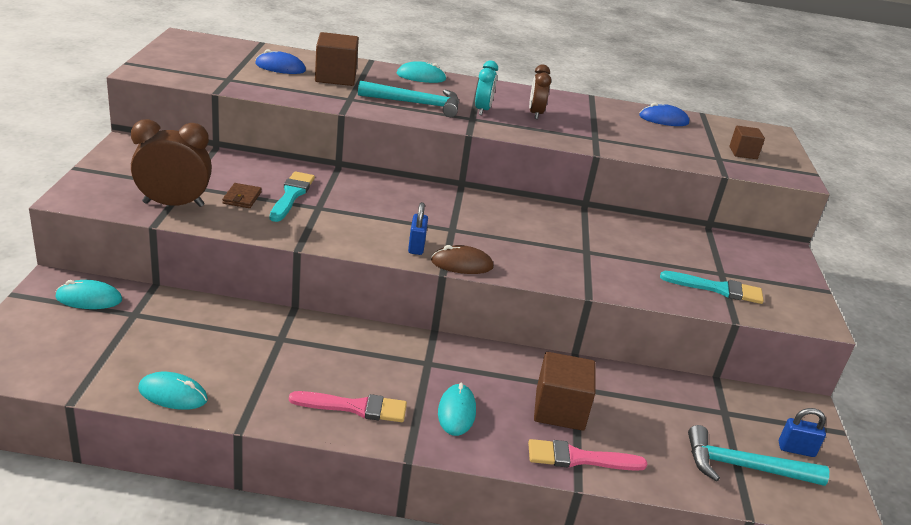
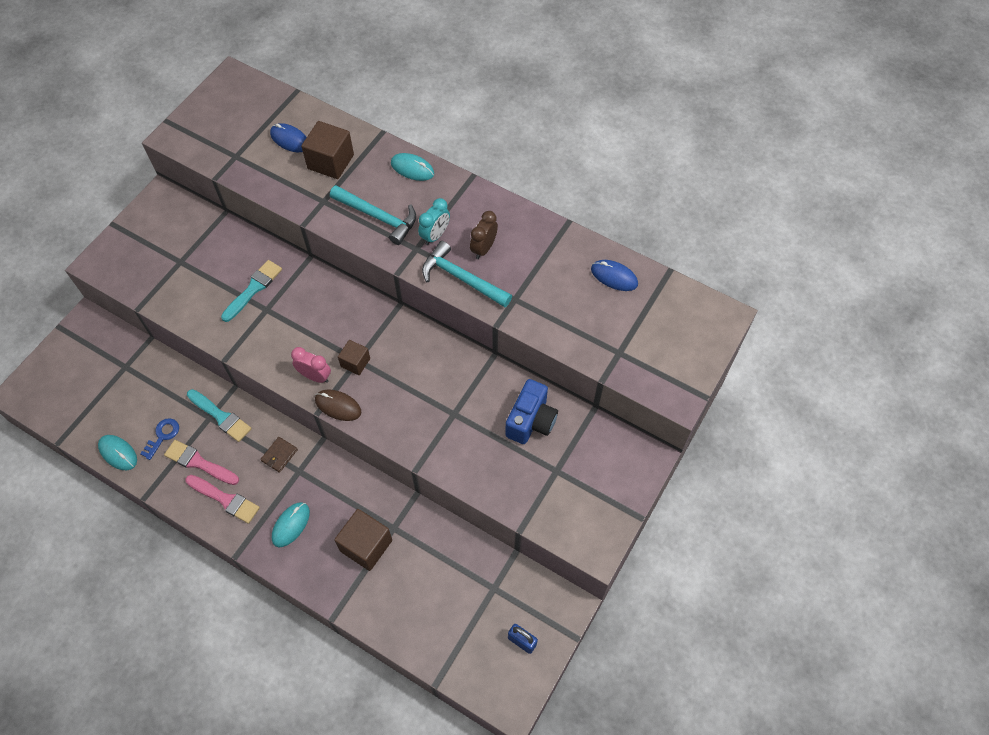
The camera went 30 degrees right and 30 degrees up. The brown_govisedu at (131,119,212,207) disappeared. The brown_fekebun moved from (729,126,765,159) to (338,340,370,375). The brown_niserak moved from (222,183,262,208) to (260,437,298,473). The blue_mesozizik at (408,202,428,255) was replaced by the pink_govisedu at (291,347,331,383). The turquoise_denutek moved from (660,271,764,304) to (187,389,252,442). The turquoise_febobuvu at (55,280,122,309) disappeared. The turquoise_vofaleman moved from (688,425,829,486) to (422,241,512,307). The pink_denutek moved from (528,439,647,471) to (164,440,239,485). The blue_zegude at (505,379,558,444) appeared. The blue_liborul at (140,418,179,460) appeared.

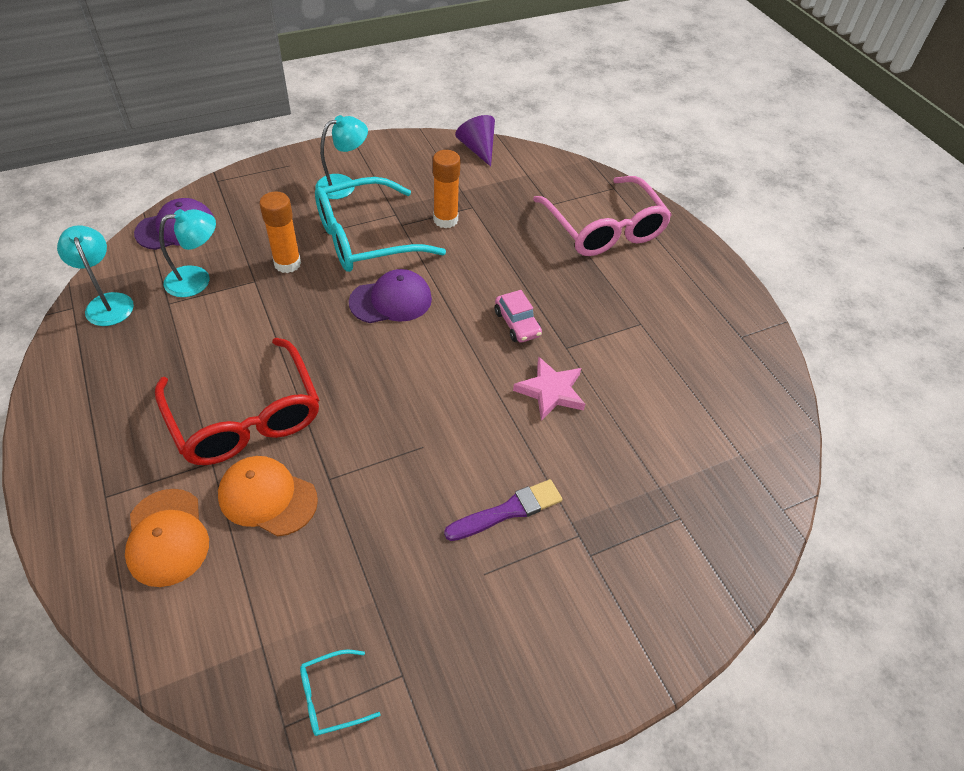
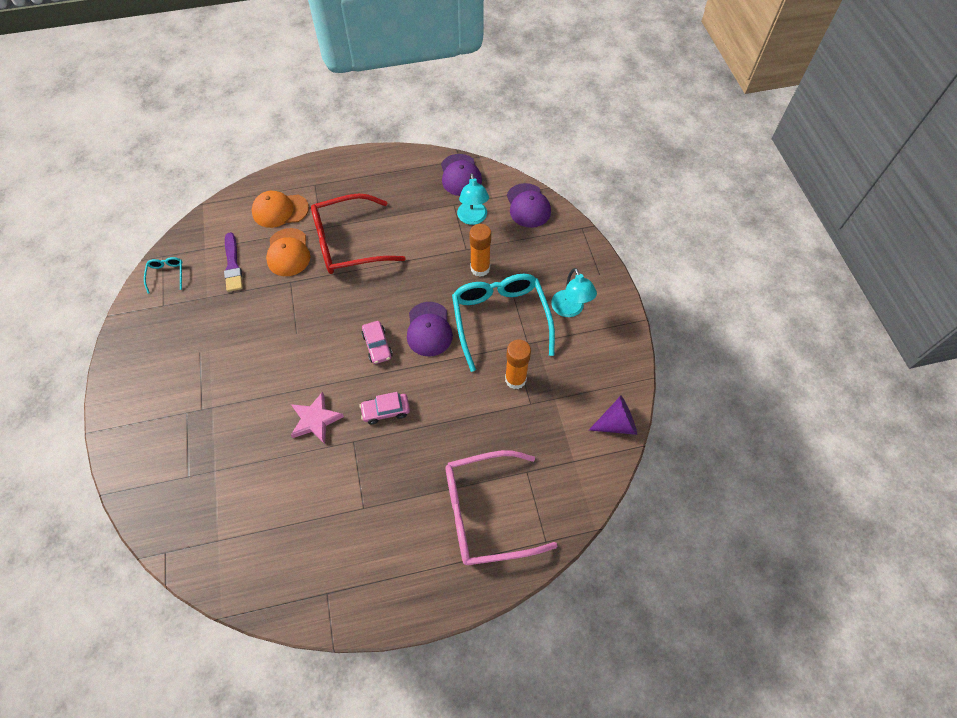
The camera went 105 degrees right and 10 degrees up. The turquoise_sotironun at (57,225,134,326) was replaced by the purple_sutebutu at (441,154,482,196). The orange_sutebutu at (218,456,318,536) turned 135 degrees clockwise. The purple_denutek moved from (444,479,562,541) to (224,232,243,292). The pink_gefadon at (361,321,393,364) appeared.

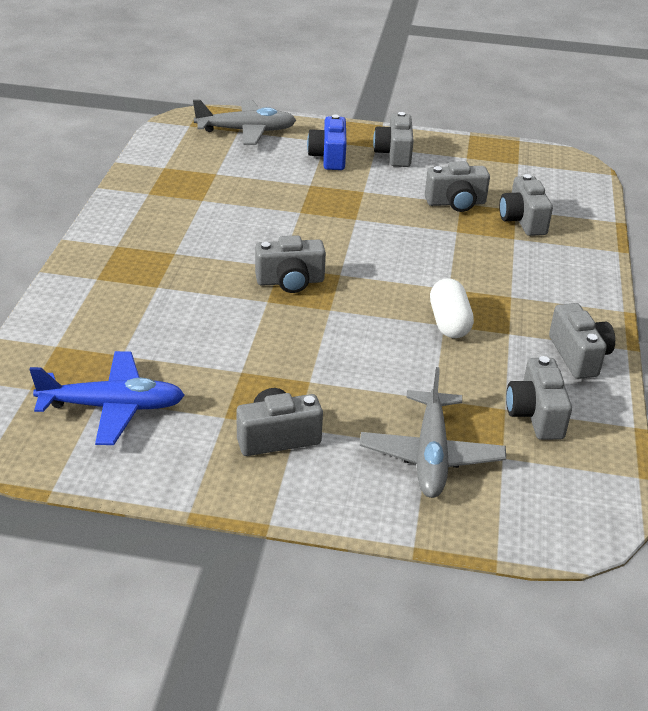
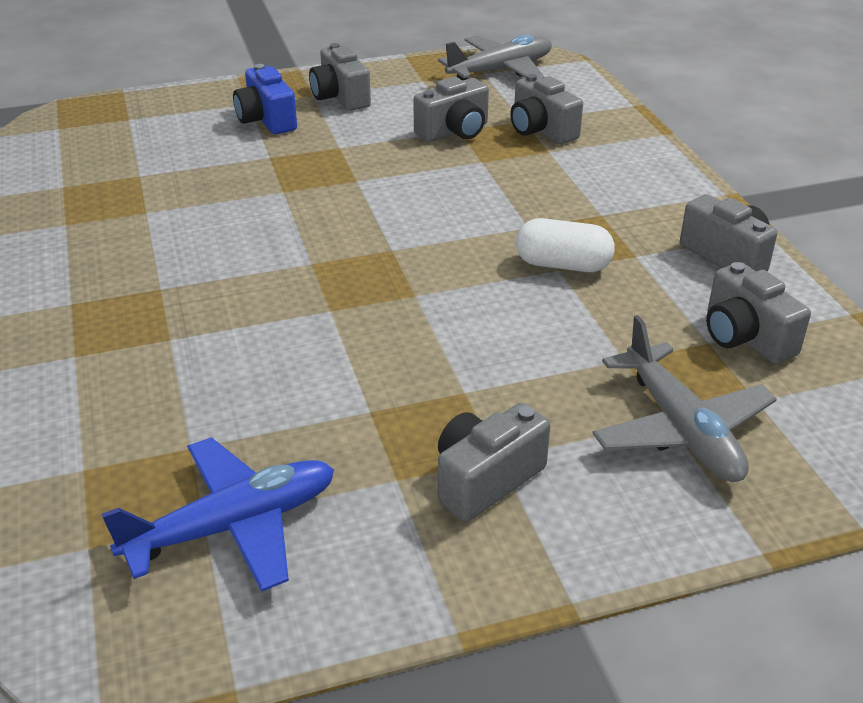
The camera went 25 degrees left and 0 degrees up. The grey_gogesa moved from (193,100,296,145) to (438,35,552,81). The grey_zegude at (255,235,326,293) disappeared. The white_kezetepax at (430,278,474,338) turned 45 degrees counterclockwise.

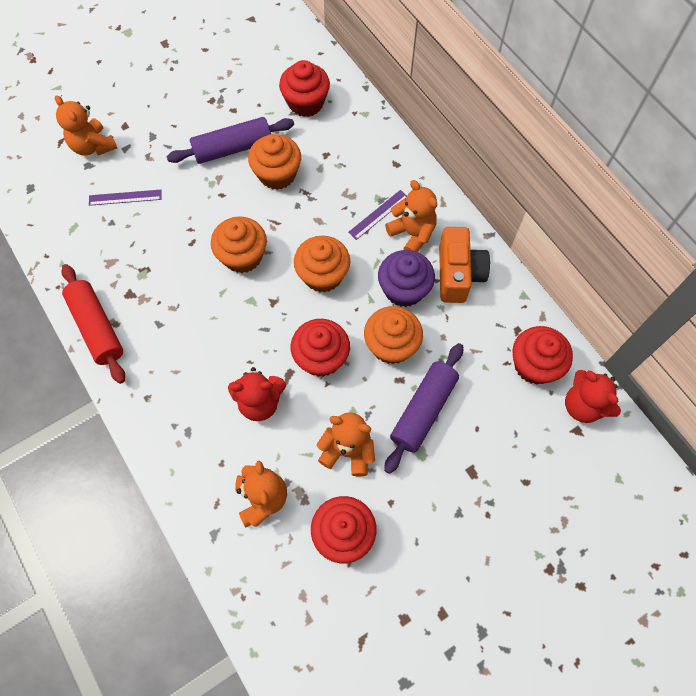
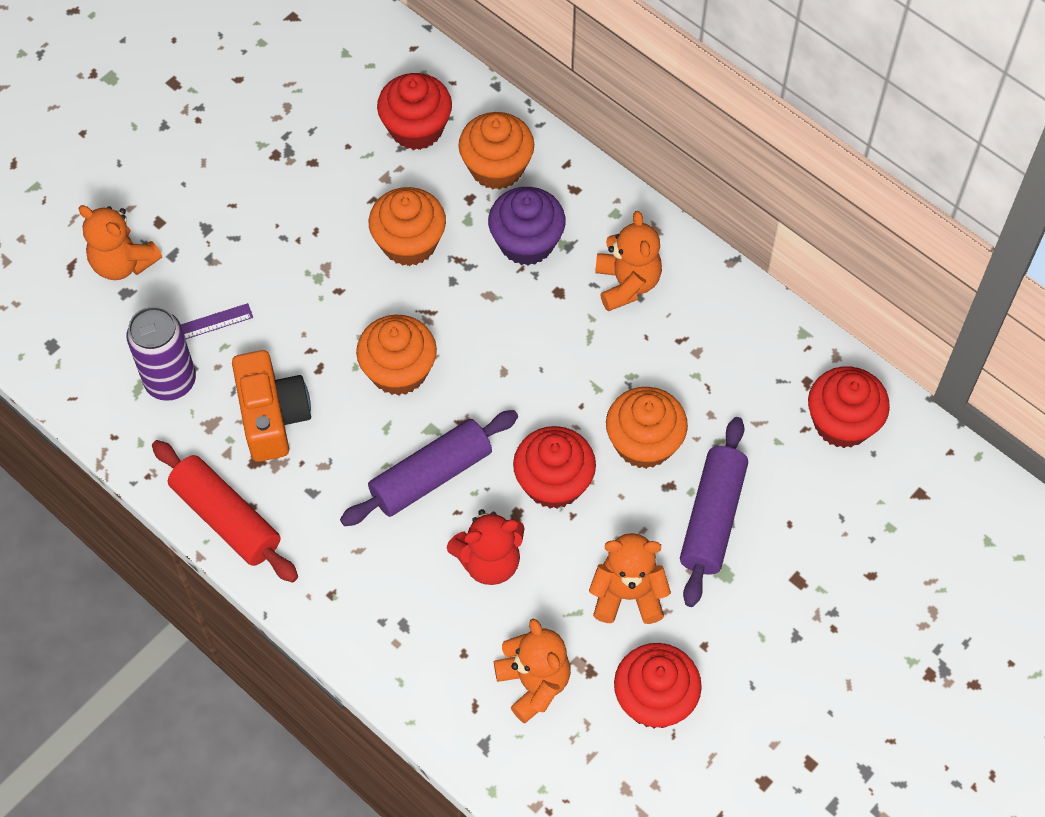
The camera went 15 degrees left and 5 degrees down. The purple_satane moved from (166,117,294,164) to (340,410,518,526). The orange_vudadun at (385,180,437,252) turned 45 degrees clockwise. The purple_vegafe at (348,190,407,240) disappeared. The orange_zegude moved from (439,227,490,303) to (232,350,311,462). The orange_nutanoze moved from (294,236,350,292) to (459,112,534,190). The purple_nutanoze moved from (378,250,435,307) to (488,187,566,266). The red_vudadun at (565,370,621,423) disappeared. The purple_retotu at (127,306,196,401) appeared.

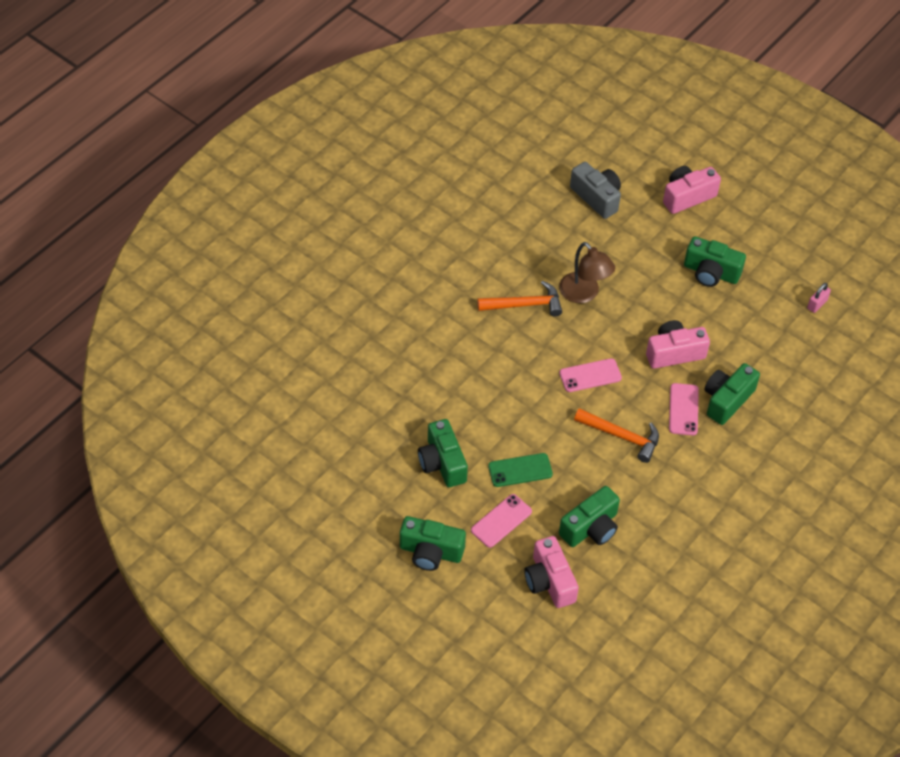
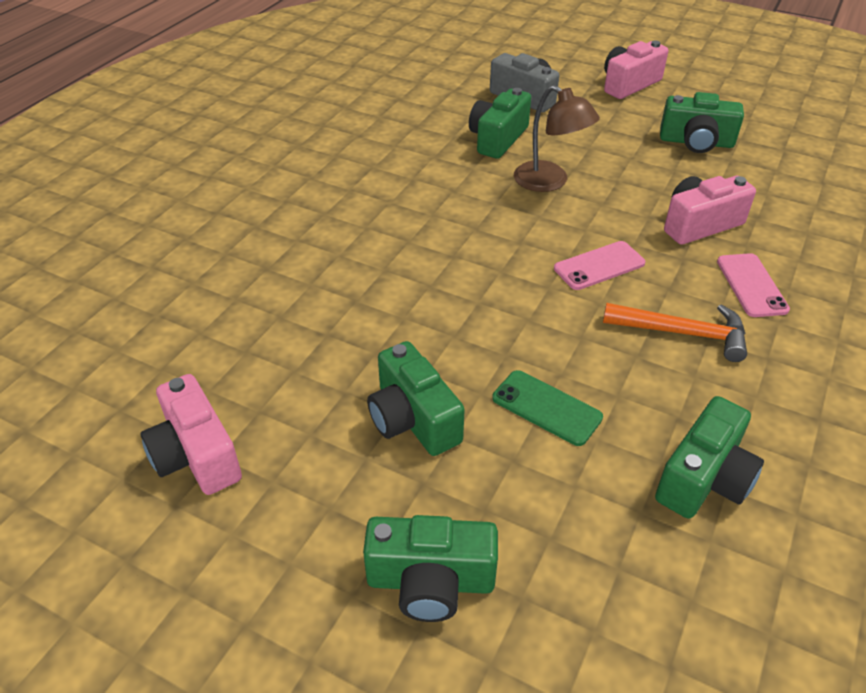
The camera went 10 degrees left and 10 degrees down. The orange_vofaleman at (477,281,562,317) disappeared. The pink_mesozizik at (807,283,831,313) disappeared. The green_zegude moved from (704,363,760,425) to (469,88,531,159). The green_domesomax at (488,453,553,487) turned 60 degrees clockwise. The pink_domesomax at (471,494,532,548) disappeared. The pink_zegude moved from (524,536,579,608) to (140,374,242,495).

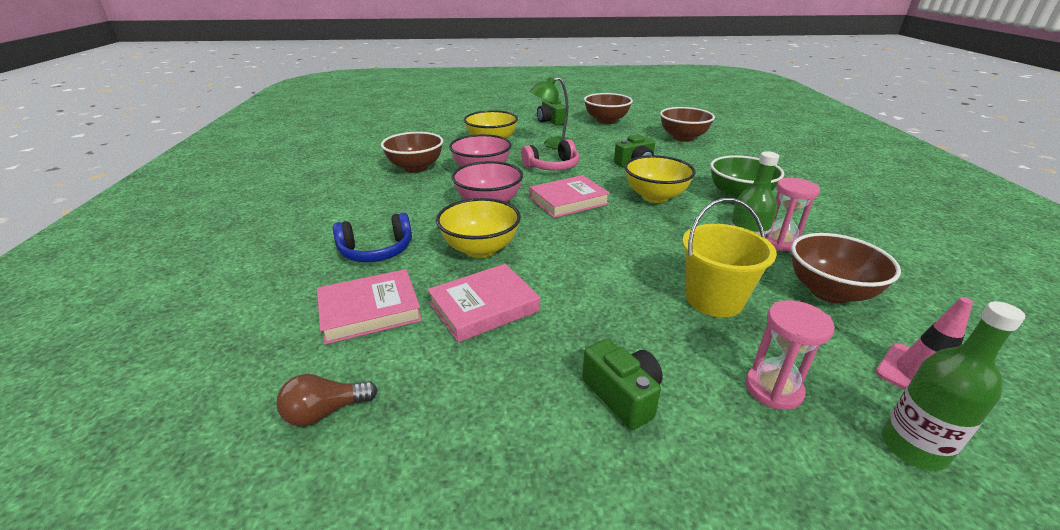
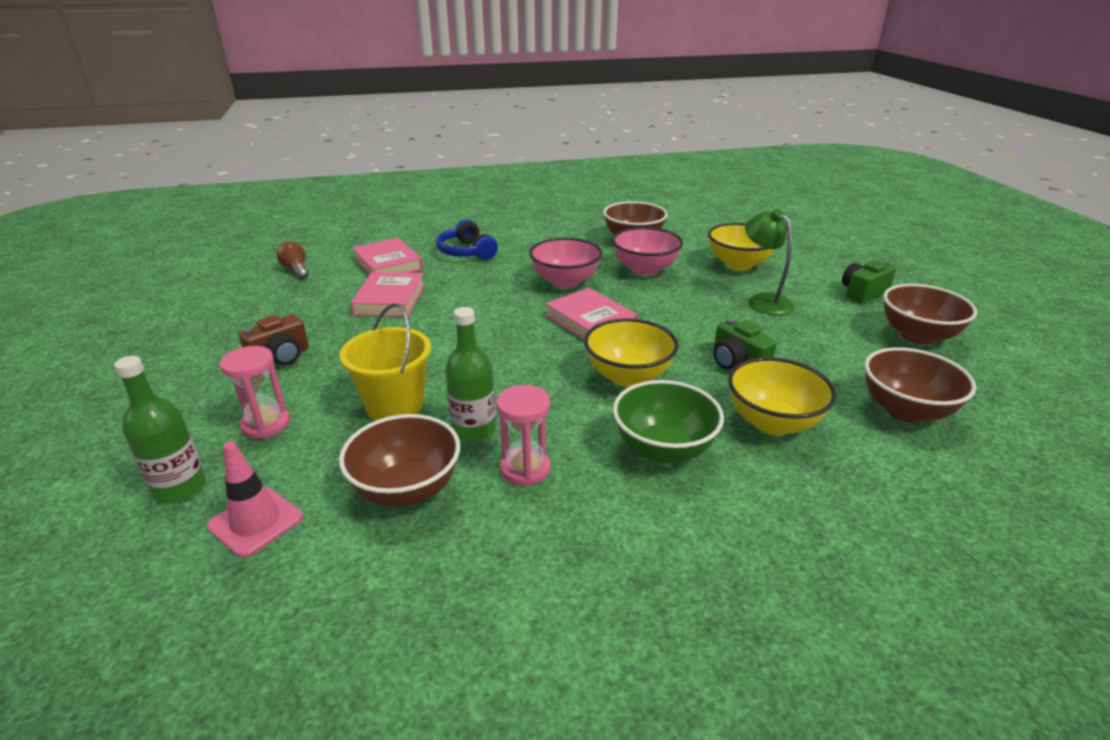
The camera went 80 degrees right and 0 degrees up. The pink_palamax at (521,139,579,170) disappeared. The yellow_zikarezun moved from (436,198,521,258) to (728,357,836,435). The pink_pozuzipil at (427,264,540,342) turned 45 degrees clockwise. The green_zegude at (582,339,663,430) became the brown_zegude at (239,315,309,365).

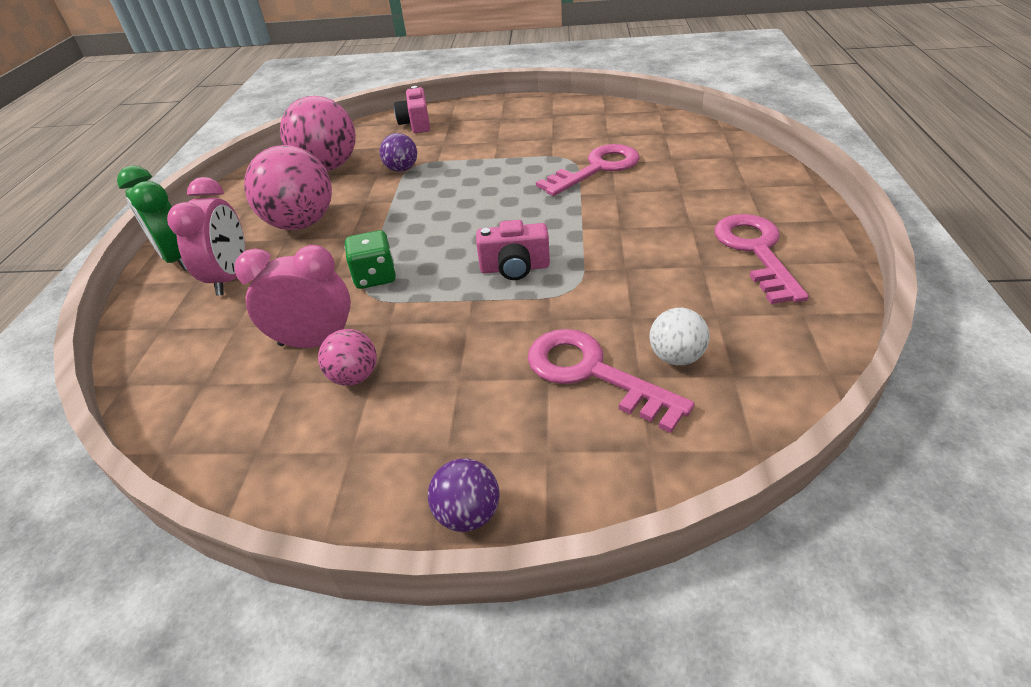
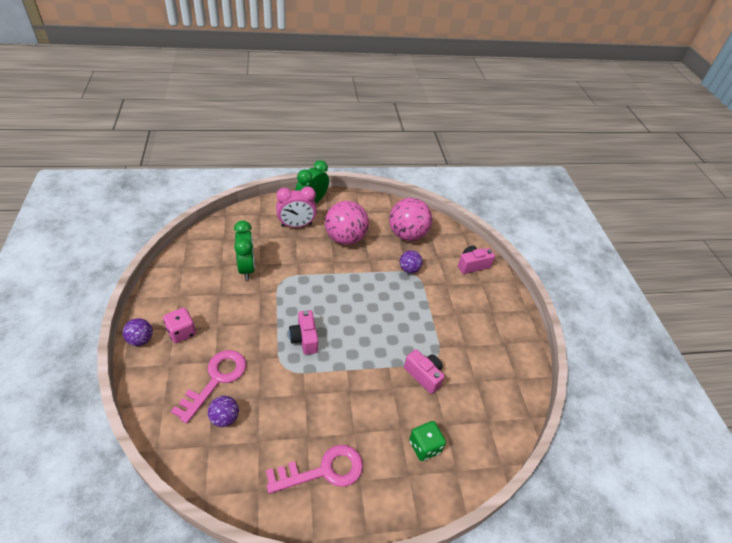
The camera went 70 degrees right and 5 degrees up. The pink_liborul at (536,144,639,196) was replaced by the pink_zegude at (404,349,445,394). The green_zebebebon moved from (345,230,396,289) to (409,421,446,461). The pink_govisedu at (234,245,351,348) became the green_govisedu at (234,221,255,280). The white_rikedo at (650,308,710,365) became the purple_rikedo at (208,396,239,427). The pink_rikedo at (318,329,377,386) disappeared. The pink_zebebebon at (163,308,196,343) appeared.

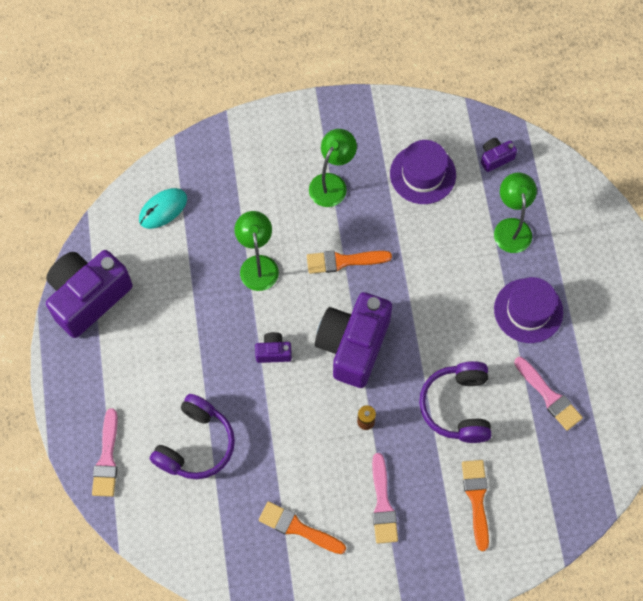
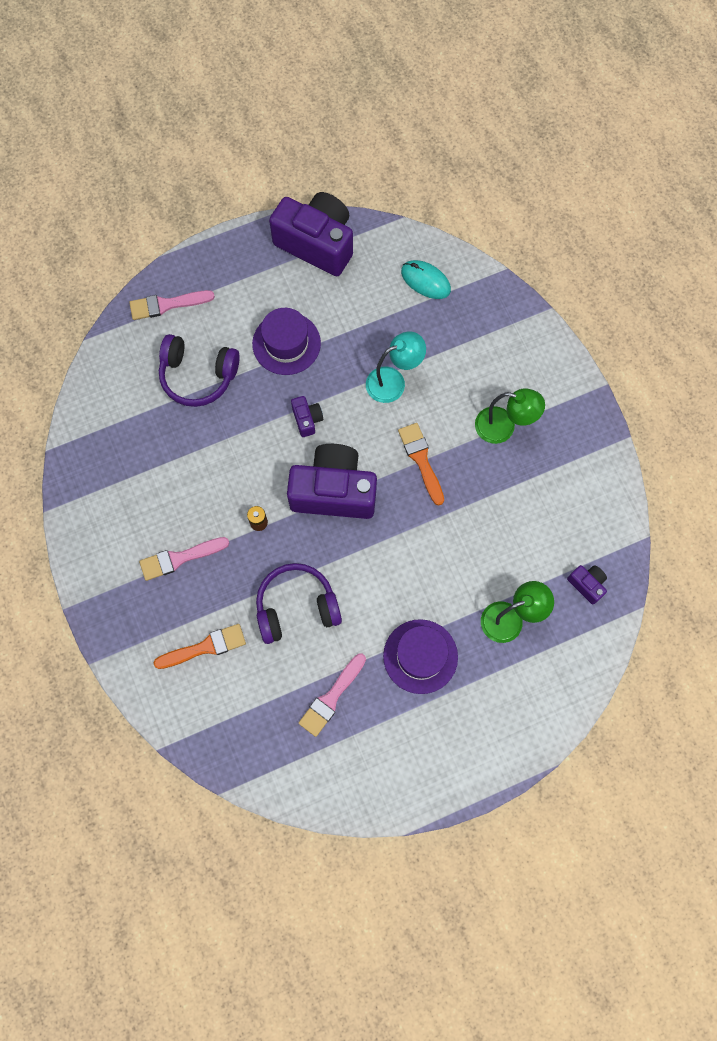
The camera went 75 degrees right and 5 degrees up. The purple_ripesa moved from (390,140,456,204) to (252,308,321,375). The green_sotironun at (234,211,279,291) became the turquoise_sotironun at (366,332,426,403). The orange_denutek at (259,501,346,554) disappeared.

